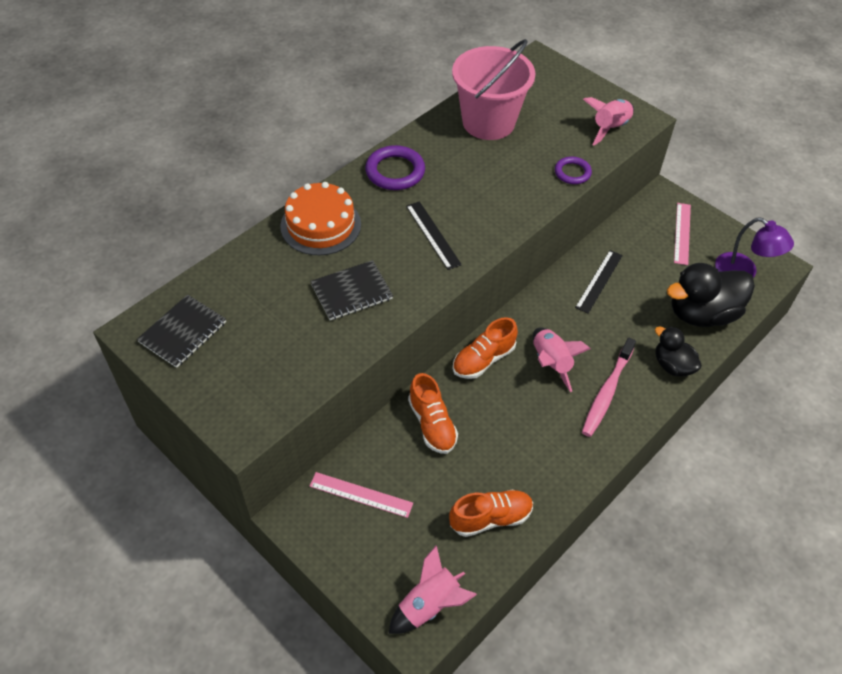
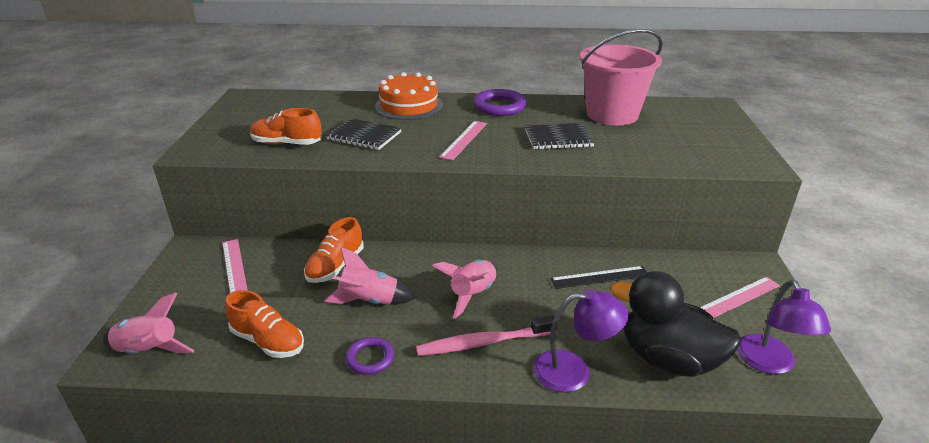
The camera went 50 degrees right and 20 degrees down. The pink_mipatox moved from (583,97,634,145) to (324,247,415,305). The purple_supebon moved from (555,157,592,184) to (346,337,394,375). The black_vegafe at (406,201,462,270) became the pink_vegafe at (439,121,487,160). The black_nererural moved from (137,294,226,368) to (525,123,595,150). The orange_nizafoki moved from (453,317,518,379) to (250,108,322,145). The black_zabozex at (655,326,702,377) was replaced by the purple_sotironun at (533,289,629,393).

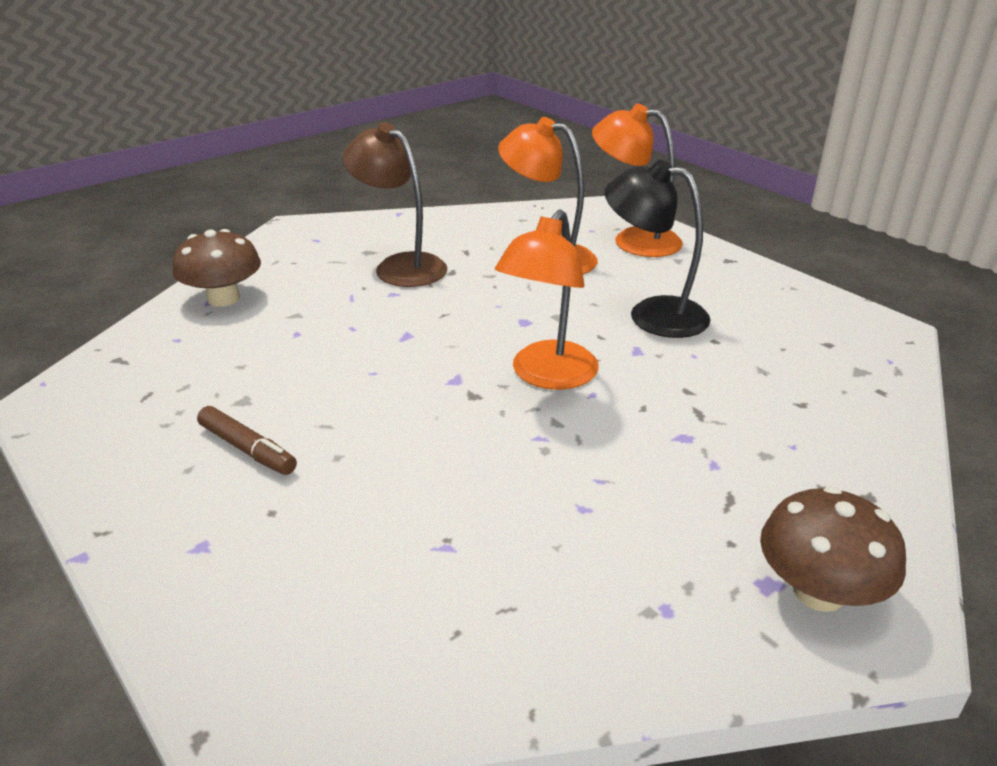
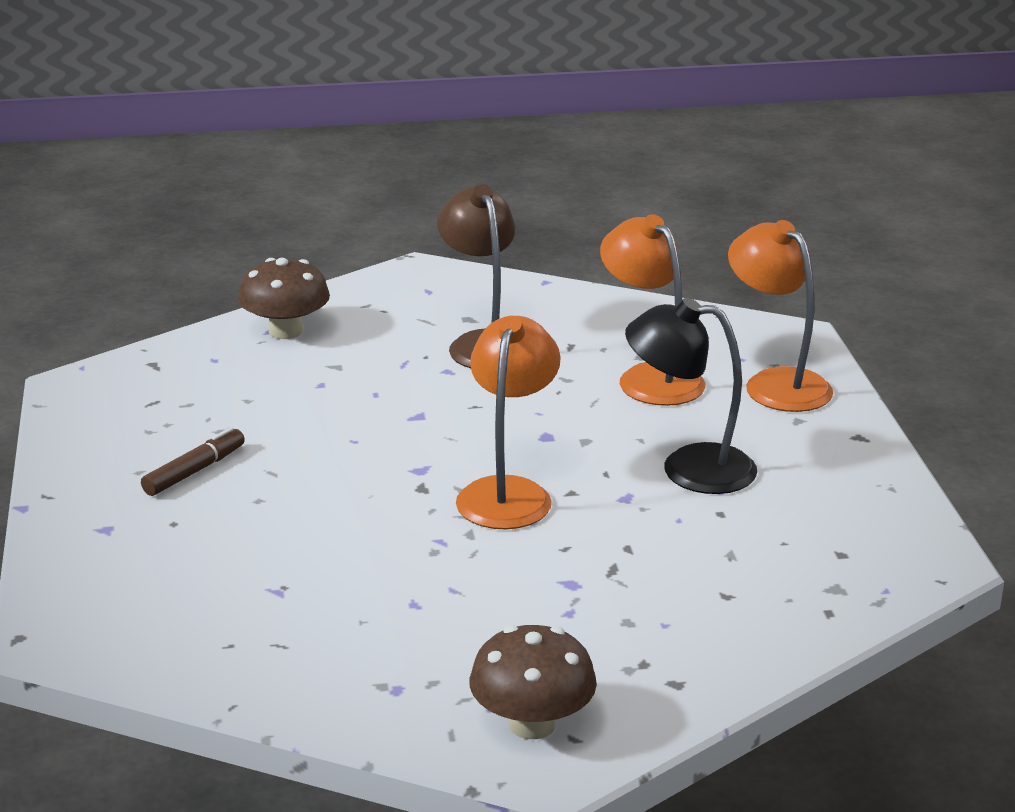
The camera went 30 degrees right and 5 degrees down. The black_sotironun at (604,160,710,338) turned 45 degrees counterclockwise. The orange_sotironun at (495,209,599,390) turned 135 degrees clockwise. The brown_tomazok at (197,406,297,475) turned 120 degrees counterclockwise.

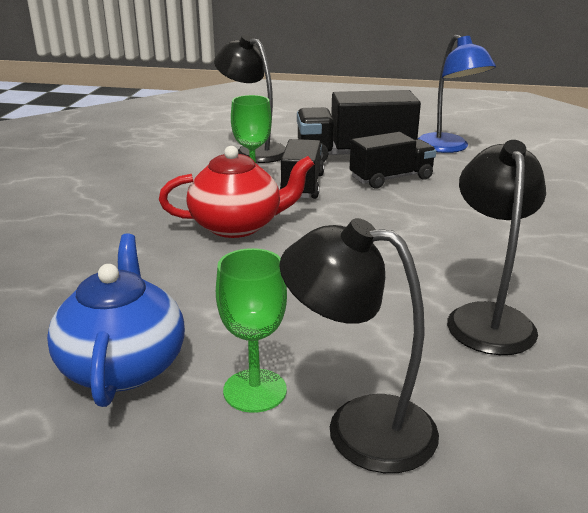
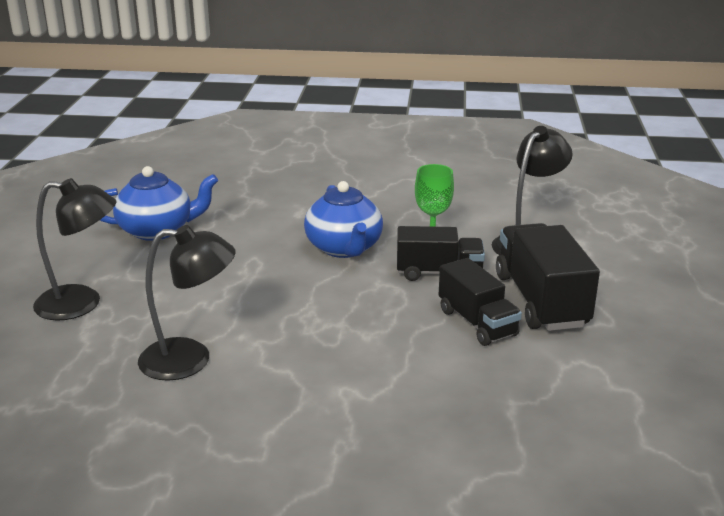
The camera went 85 degrees right and 0 degrees up. The blue_sotironun at (418,34,496,153) disappeared. The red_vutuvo at (159,146,314,238) became the blue_vutuvo at (304,181,383,258). The black_sotironun at (280,218,439,473) turned 75 degrees clockwise. The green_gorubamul at (216,248,287,413) disappeared.

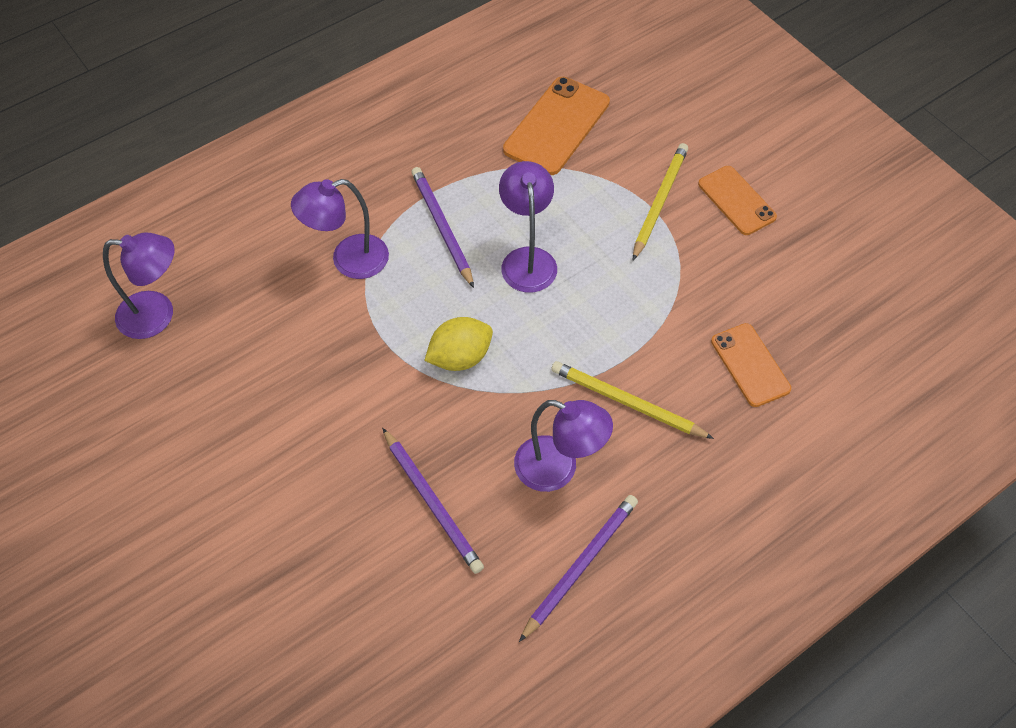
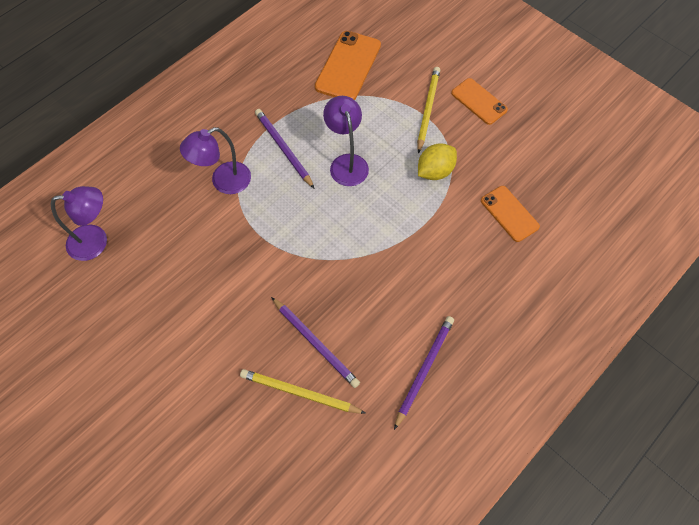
The camera went 10 degrees left and 5 degrees up. The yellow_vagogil moved from (424,317,493,371) to (418,143,457,180). The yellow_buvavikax moved from (551,361,714,439) to (240,369,366,414). The purple_sotironun at (514,400,613,492) disappeared.

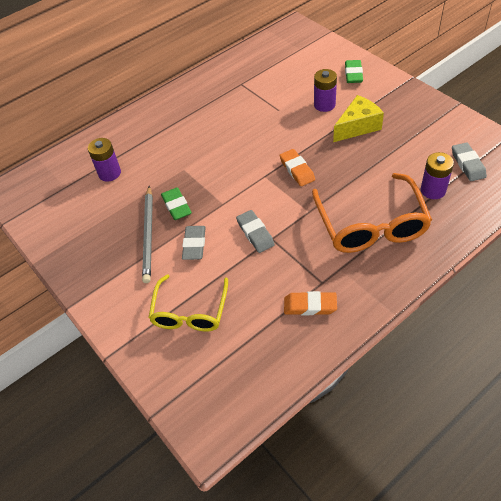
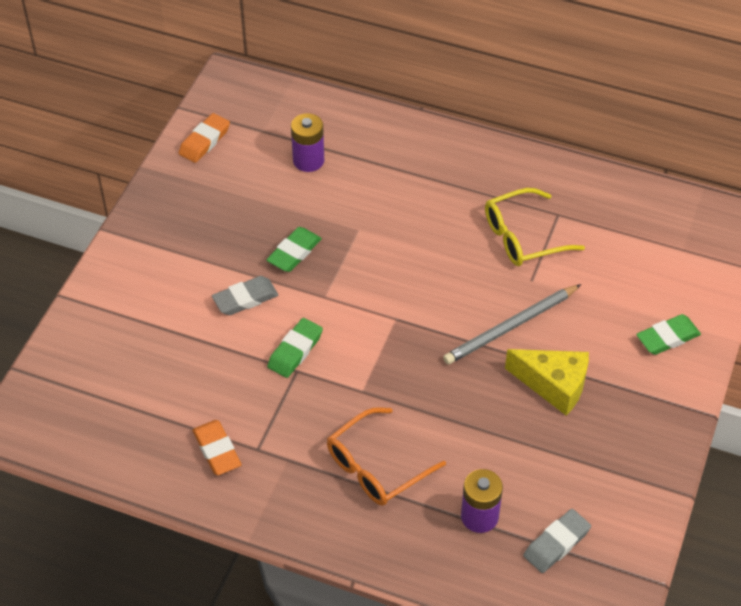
The camera went 55 degrees right and 0 degrees up. The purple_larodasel at (314,69,337,112) disappeared. The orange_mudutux moved from (279,149,315,186) to (179,113,230,163). The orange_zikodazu at (312,173,432,253) changed to 0.66 times the size. The grey_buvavikax moved from (142,186,153,283) to (443,284,581,364). The grey_mudutux at (236,210,275,253) became the green_mudutux at (267,318,323,378). The yellow_zikodazu moved from (148,274,228,332) to (485,188,585,266).

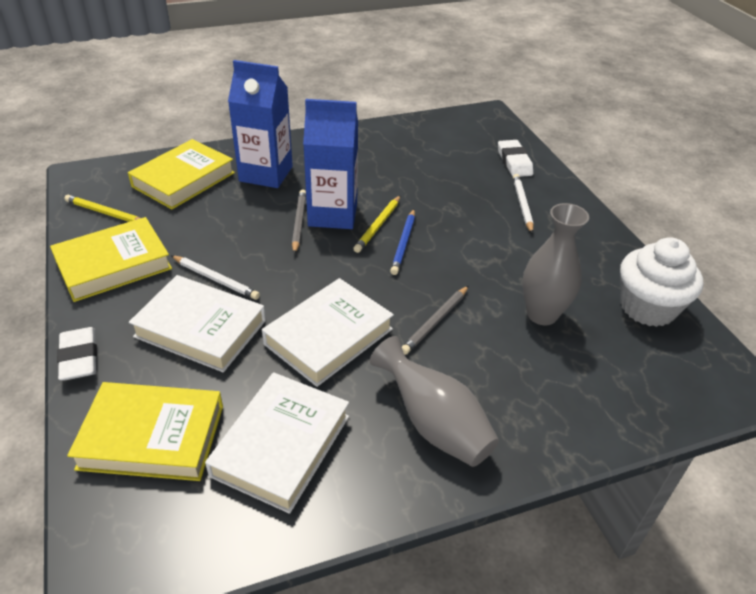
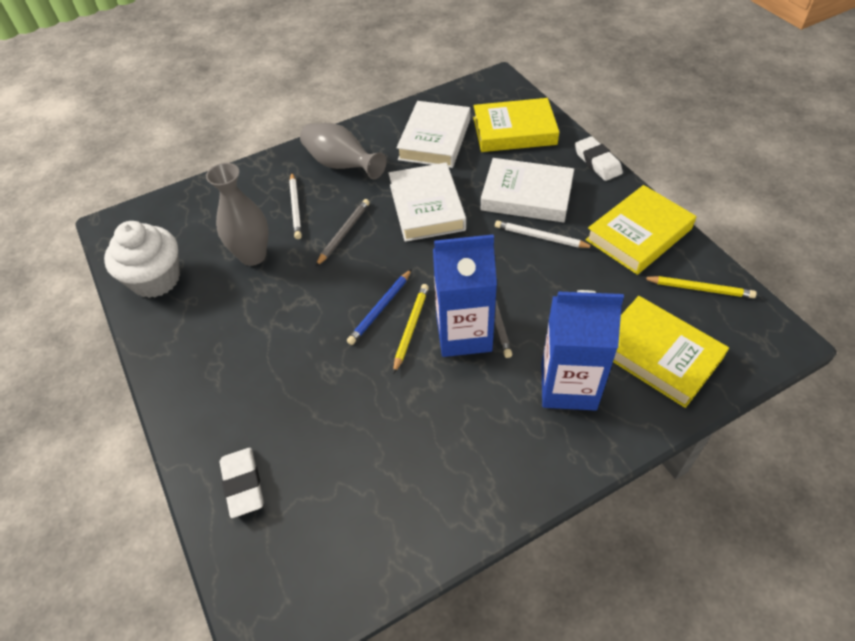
The camera went 175 degrees right and 10 degrees up. The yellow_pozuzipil at (128,139,235,209) turned 75 degrees counterclockwise. The white_buvavikax moved from (513,174,533,234) to (289,173,302,239). The blue_buvavikax at (390,209,415,275) turned 150 degrees counterclockwise. The white_pozuzipil at (262,278,394,387) turned 45 degrees counterclockwise.

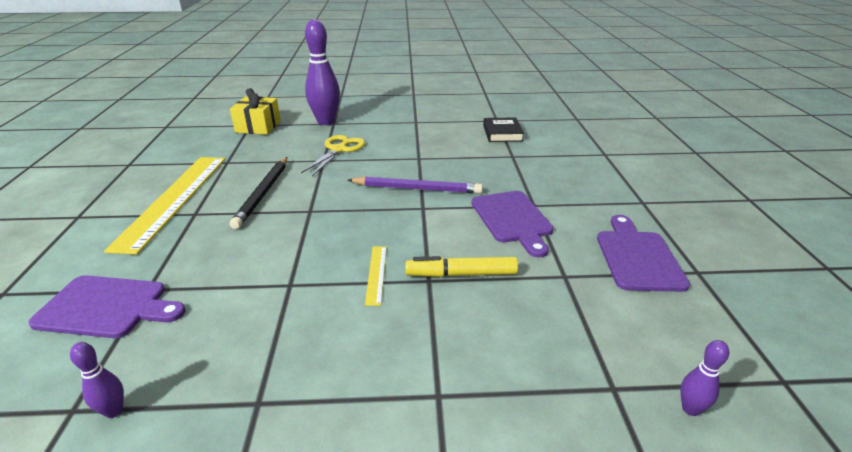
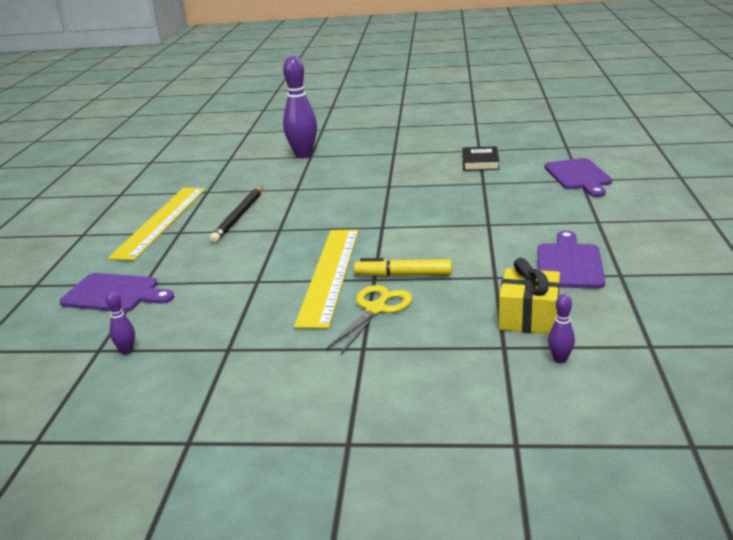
The camera went 10 degrees right and 5 degrees down. The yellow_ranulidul moved from (230,88,281,135) to (499,258,560,334). The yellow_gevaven moved from (301,135,365,176) to (326,285,412,355). The purple_buvavikax at (348,176,483,194) disappeared. The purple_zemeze moved from (471,191,554,257) to (544,158,612,197). The yellow_vegafe at (365,246,387,306) changed to 2.46 times the size.

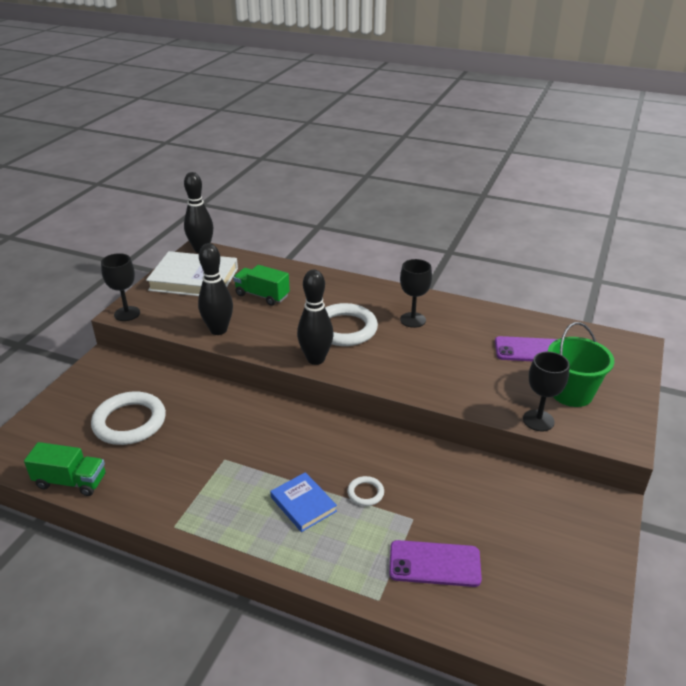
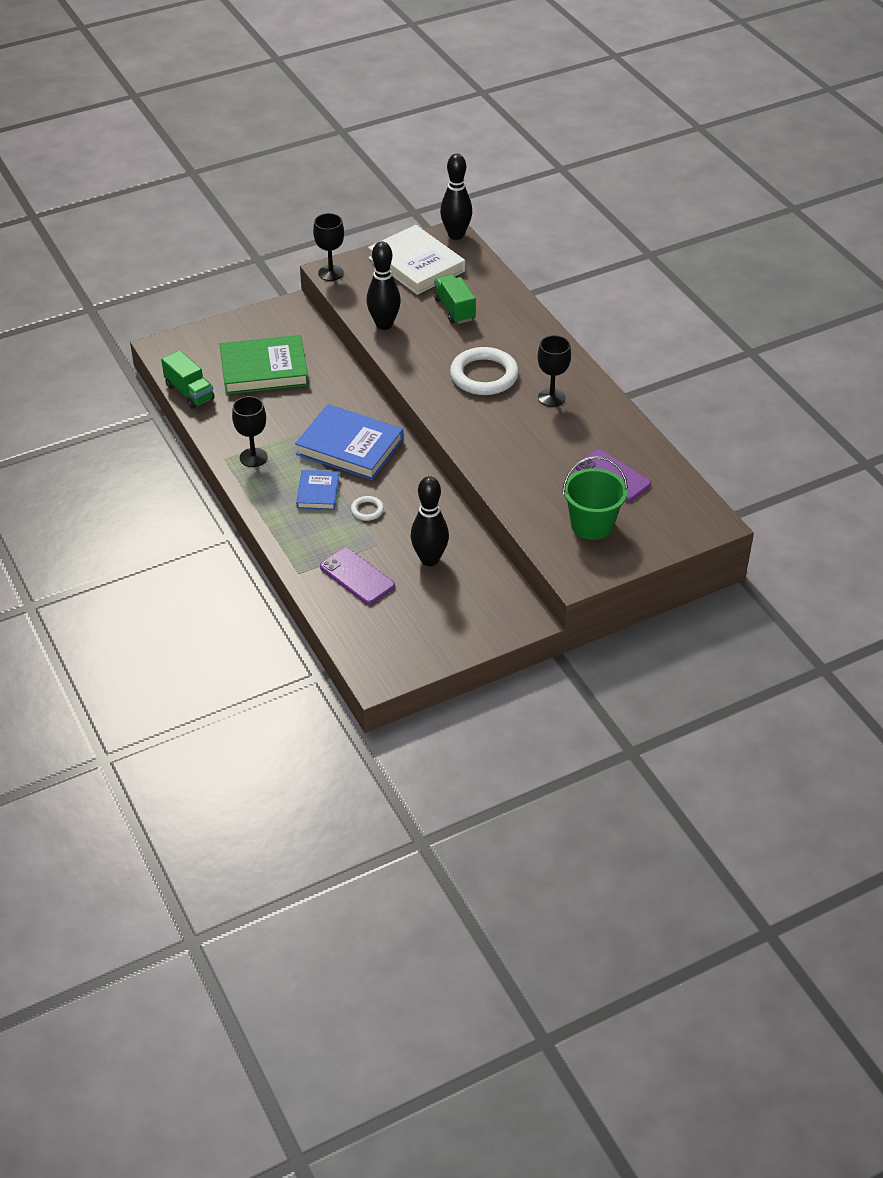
The camera went 40 degrees right and 10 degrees up. The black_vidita moved from (297,270,334,365) to (411,476,449,566). The black_gorubamul moved from (523,352,570,431) to (232,396,268,467). The white_supebon at (91,392,166,445) was replaced by the green_pozuzipil at (220,335,309,394). The blue_pozuzipil at (295,404,403,480) appeared.

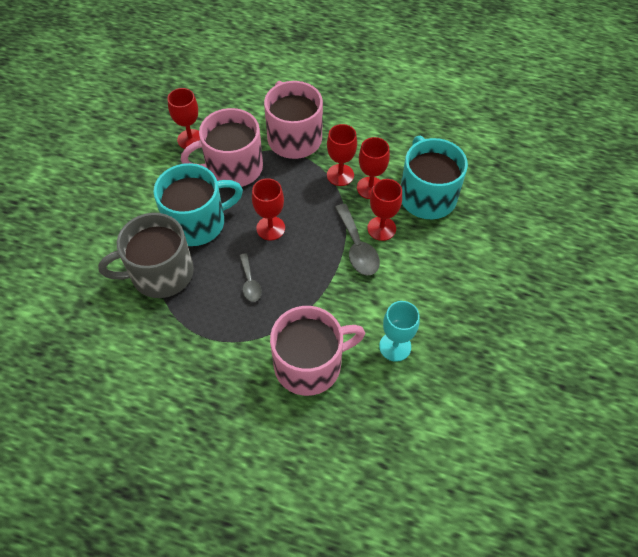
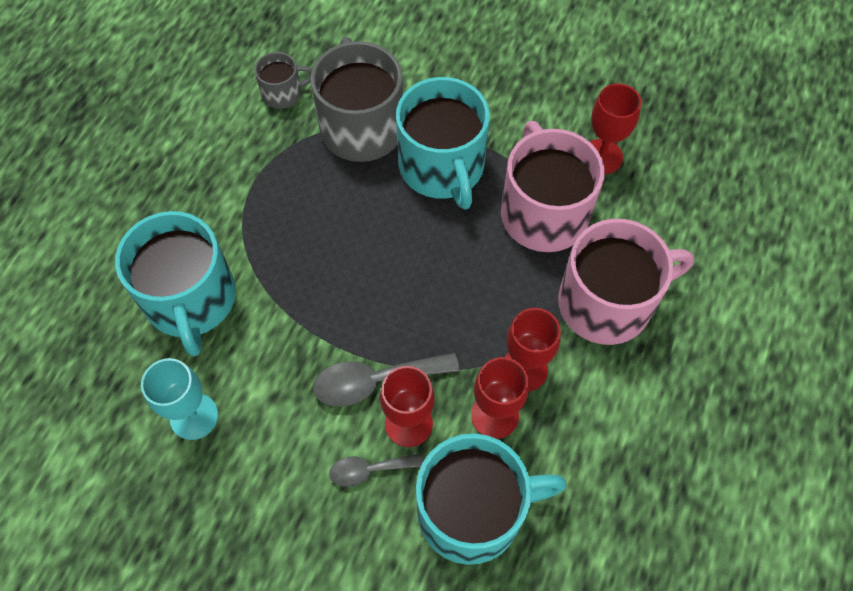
The camera went 95 degrees right and 5 degrees up. The red_gorubamul at (252,178,285,240) disappeared. The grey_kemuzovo moved from (239,253,262,302) to (329,453,424,487). The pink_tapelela at (270,306,365,396) became the turquoise_tapelela at (115,211,236,356). The grey_tapelela at (255,52,312,109) appeared.

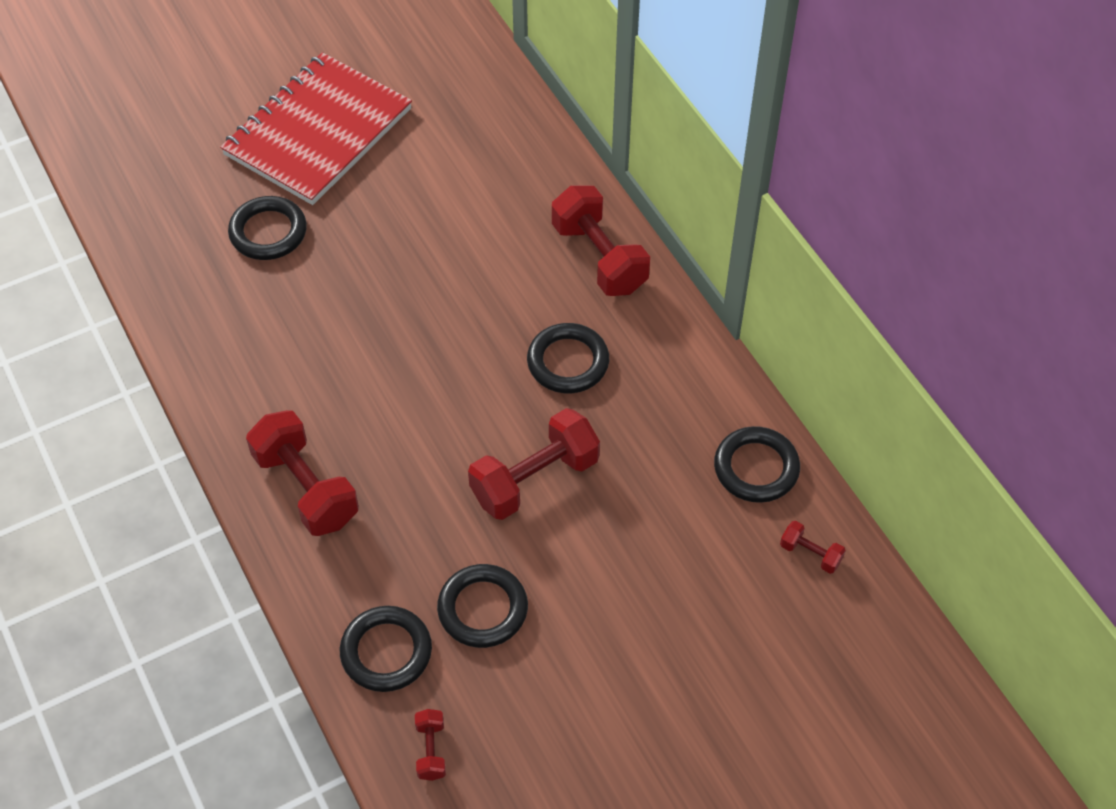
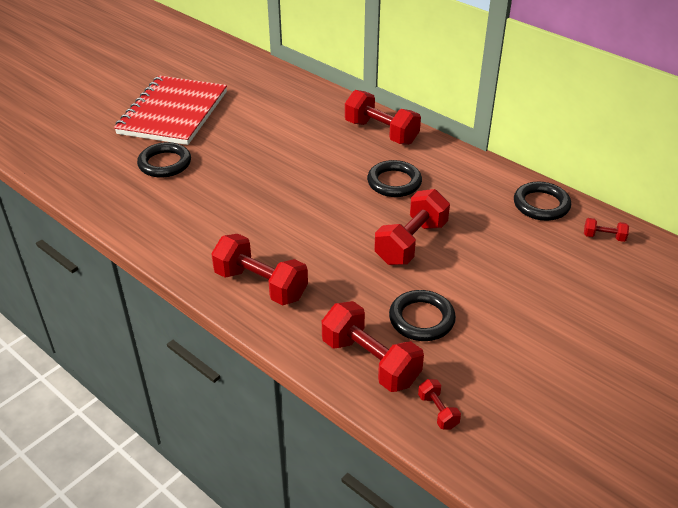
The camera went 20 degrees left and 15 degrees down. The black_supebon at (340,606,432,692) was replaced by the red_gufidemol at (322,301,424,392).

